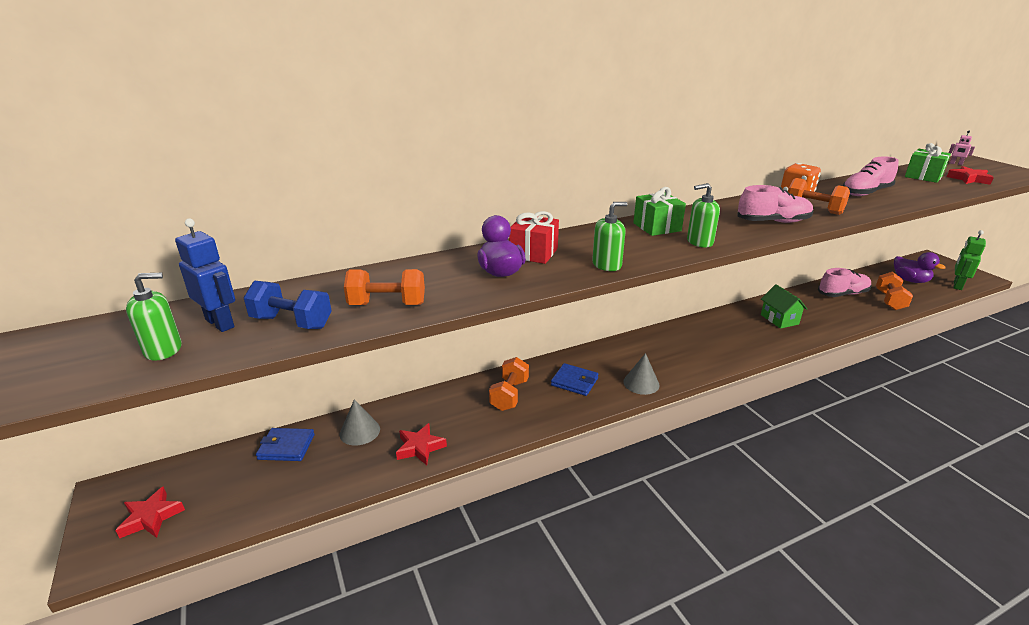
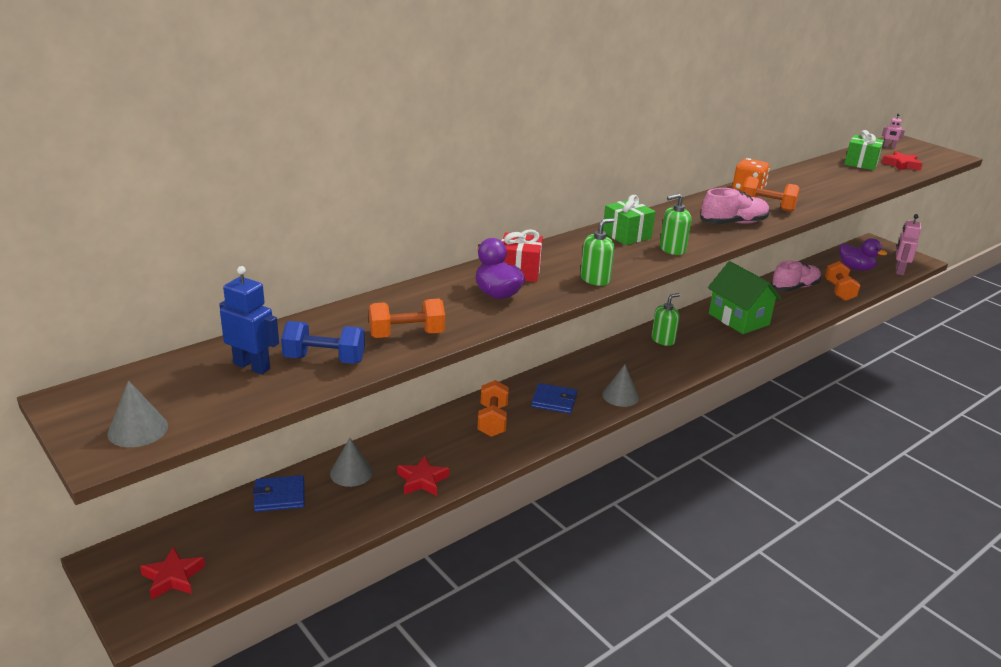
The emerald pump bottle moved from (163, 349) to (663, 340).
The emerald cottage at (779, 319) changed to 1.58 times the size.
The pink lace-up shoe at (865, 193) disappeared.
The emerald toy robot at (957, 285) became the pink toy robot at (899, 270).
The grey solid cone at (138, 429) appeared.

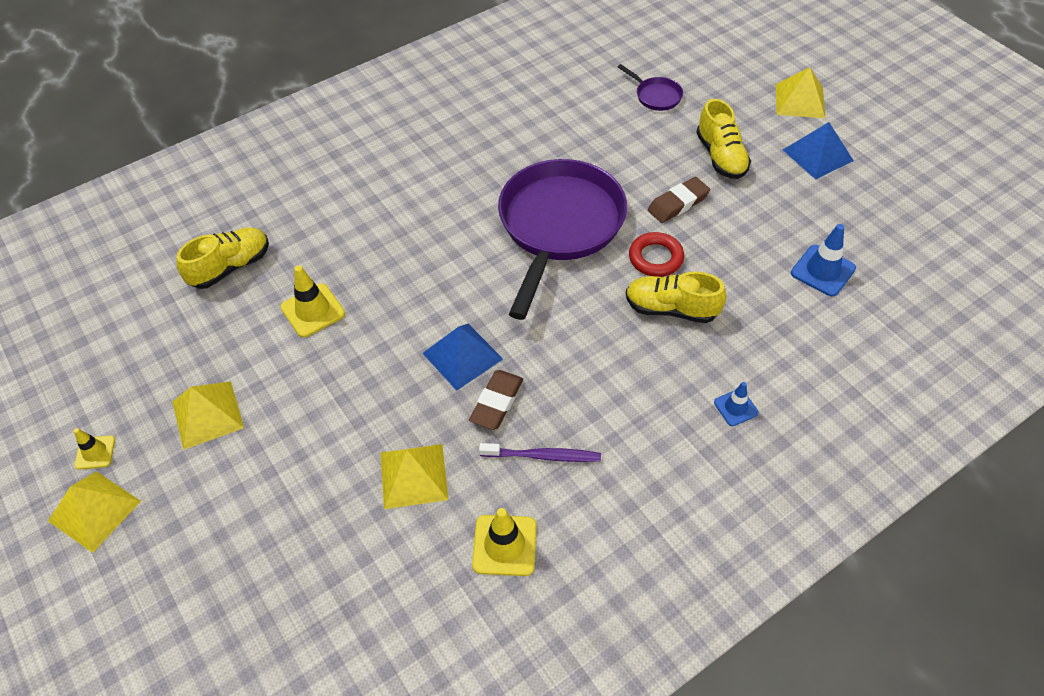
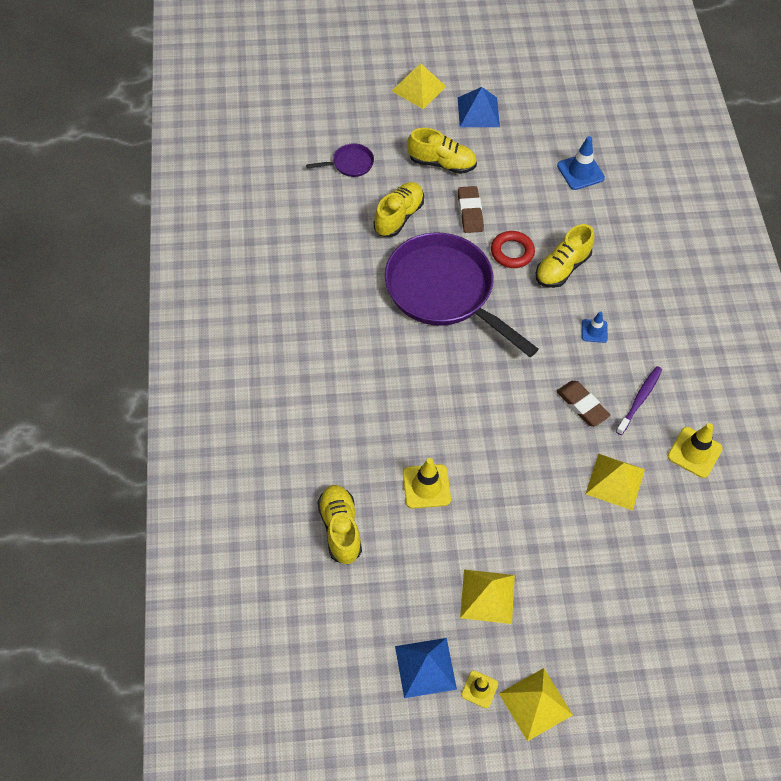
The blue pyramid moved from (462, 356) to (425, 667).
The blue safety cone moved from (735, 407) to (594, 331).
The golden lace-up shoe at (398, 216) appeared.

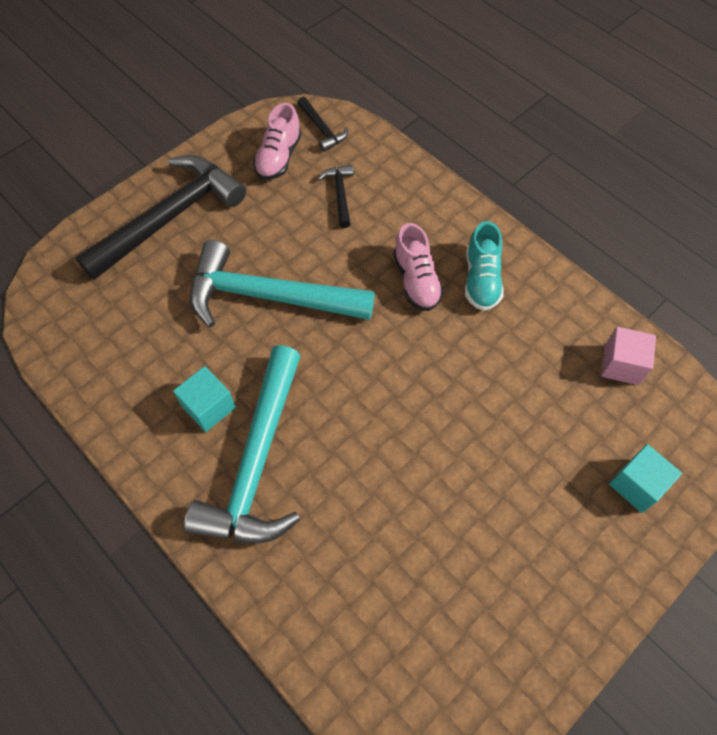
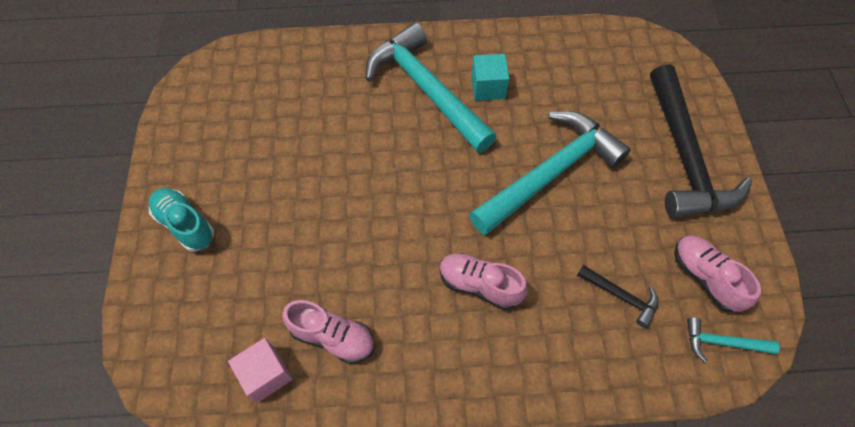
The black hammer at (322, 129) became the aqua hammer at (721, 342).
The aqua lace-up shoe moved from (481, 279) to (185, 224).
The aqua solid cube at (637, 485) disappeared.
The pink lace-up shoe at (333, 337) appeared.

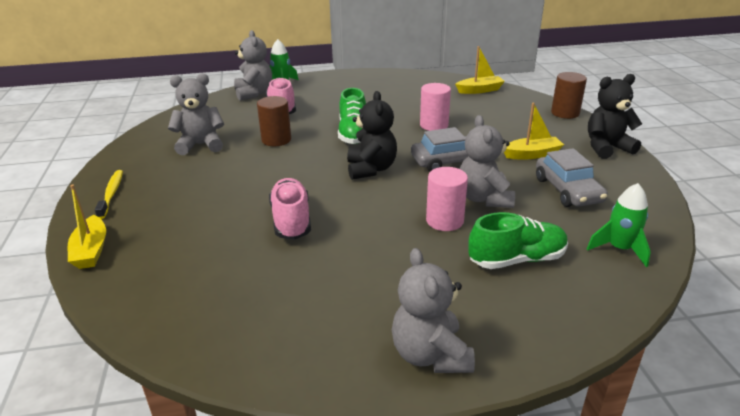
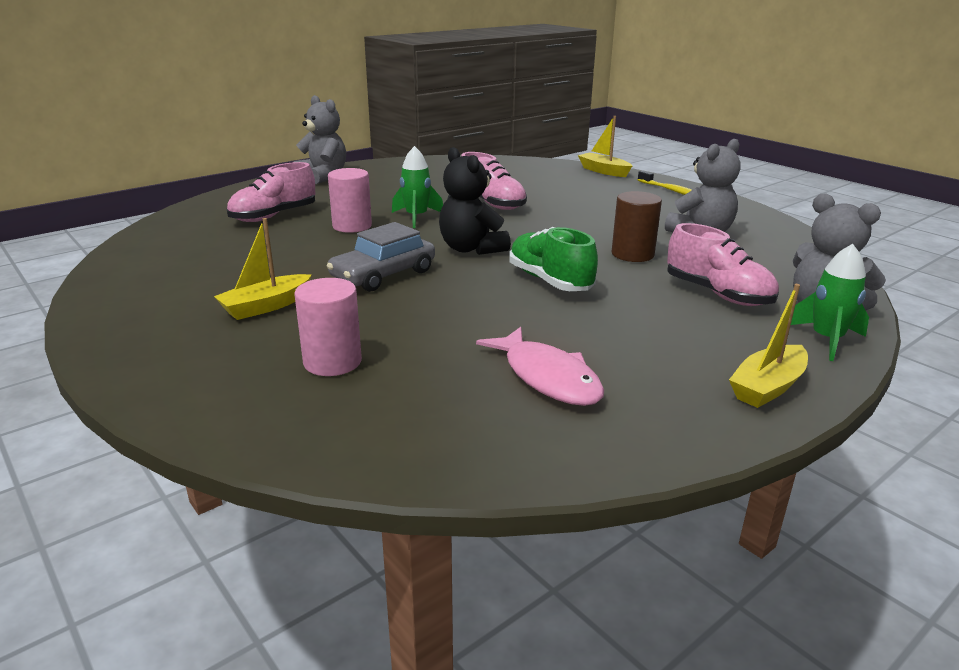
The pink cylinder shape moved from (434, 125) to (332, 362).
The golden sailboat moved from (479, 90) to (767, 387).
The grey teddy bear at (484, 198) disappeared.
The emerald lace-up shoe at (516, 259) became the pink lace-up shoe at (274, 216).
The grey automobile at (567, 190) disappeared.
The dark brown cylinder shape at (565, 113) disappeared.
The emerald spaceship moved from (619, 249) to (416, 217).
The black teddy bear at (607, 147) disappeared.
The pink toy fish at (547, 377) appeared.

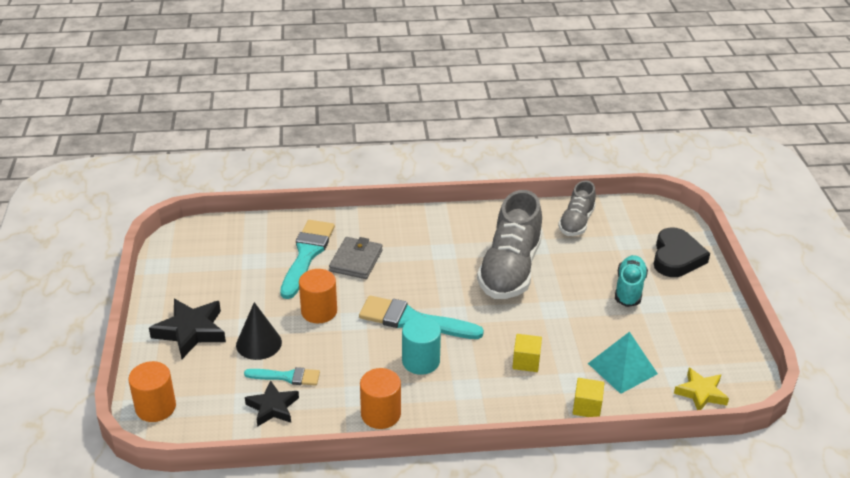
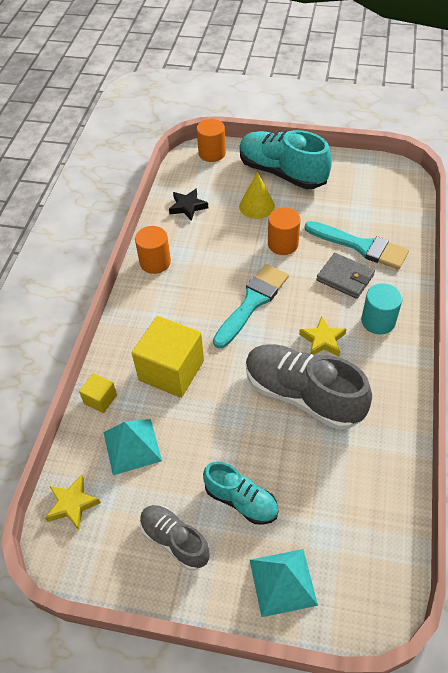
The black five-pointed star at (191, 331) was replaced by the aqua lace-up shoe at (282, 173).
The black solid cone at (258, 343) became the golden solid cone at (256, 206).
The aqua paint brush at (287, 377) disappeared.
The aqua cylinder shape moved from (421, 361) to (378, 321).
The golden solid cube at (526, 362) changed to 2.07 times the size.
The grey lace-up shoe moved from (576, 222) to (175, 540).
The black heart shape at (676, 257) was replaced by the aqua pyramid at (282, 582).
The golden five-pointed star at (322, 340) appeared.

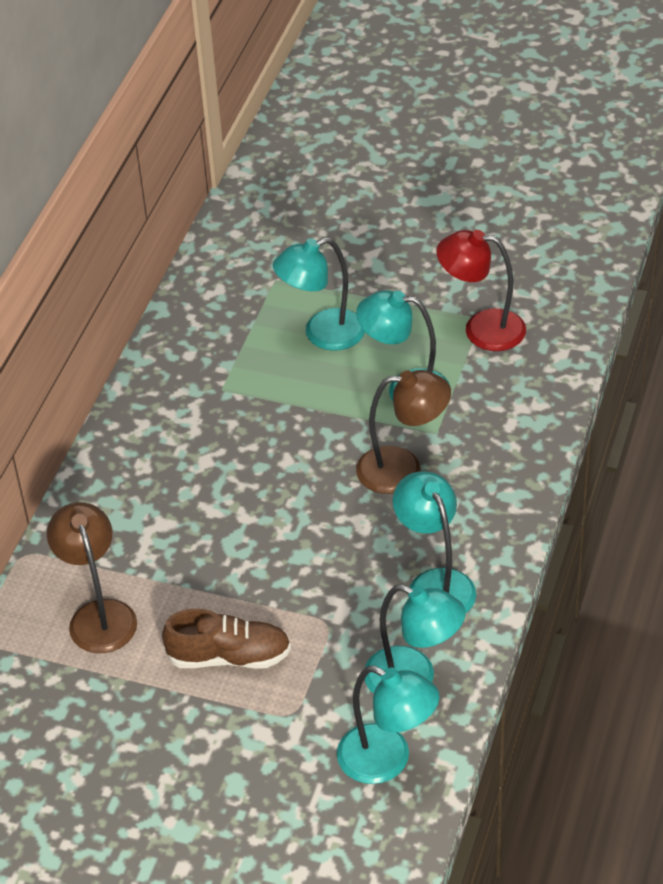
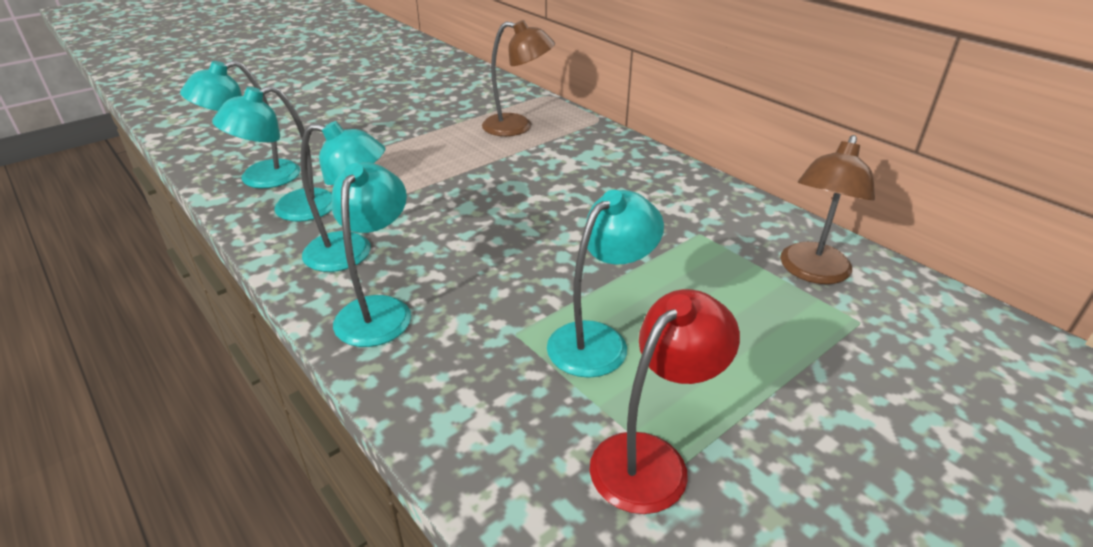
The dark brown lace-up shoe at (229, 657) disappeared.
The aqua reading lamp moved from (322, 334) to (379, 310).
The dark brown reading lamp moved from (403, 469) to (811, 272).

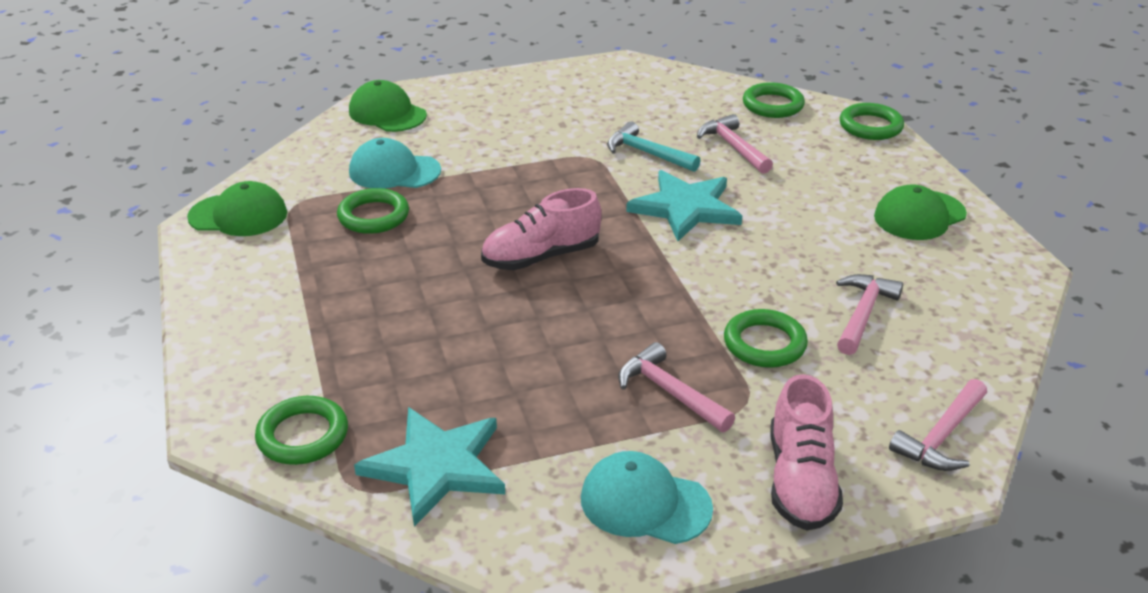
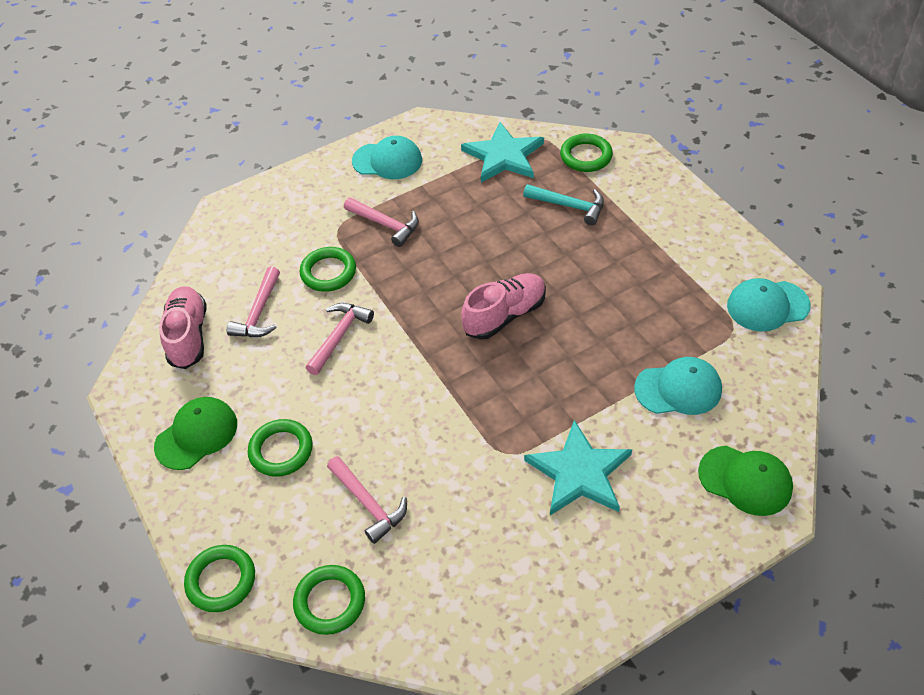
The emerald peaked cap at (238, 215) became the aqua peaked cap at (767, 306).
The emerald hoop moved from (373, 216) to (281, 450).
The aqua hammer moved from (647, 153) to (569, 206).
The aqua five-pointed star moved from (685, 208) to (579, 472).
The pink lace-up shoe moved from (800, 480) to (188, 336).
The pink hammer moved from (941, 436) to (339, 336).

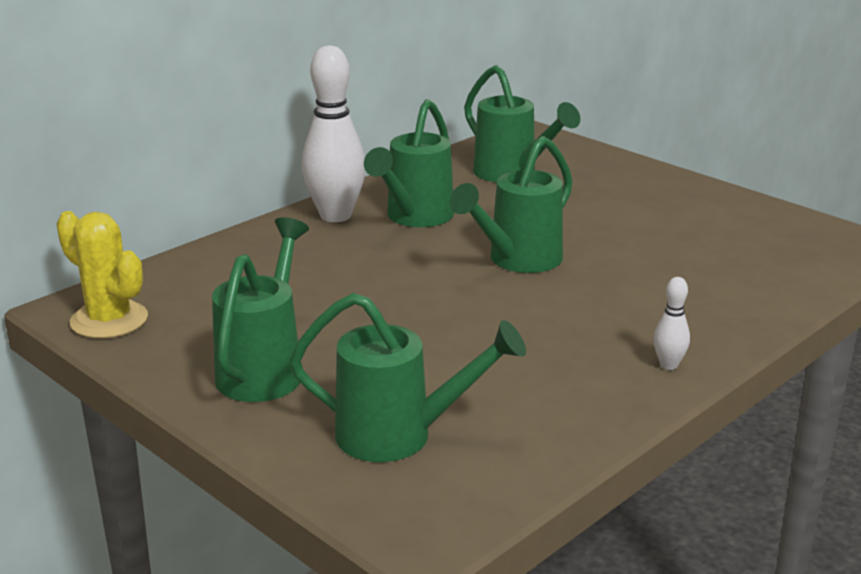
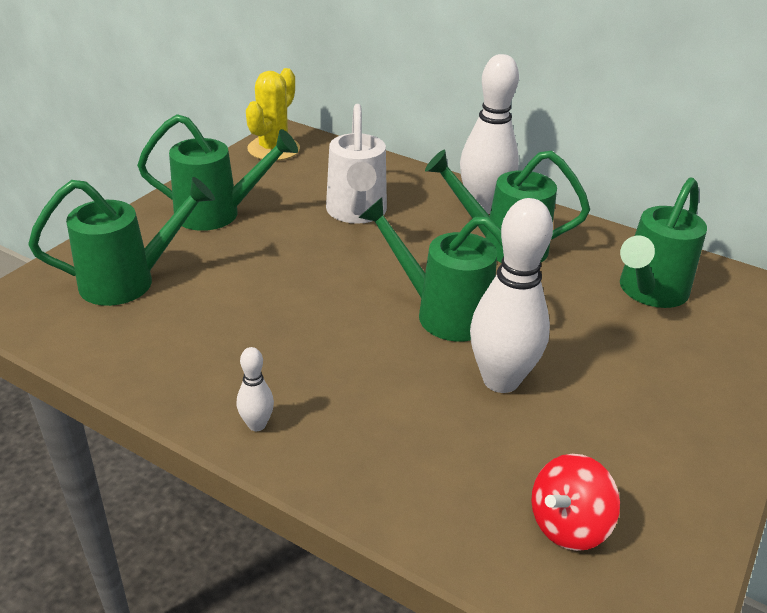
The emerald watering can at (400, 436) turned 105 degrees counterclockwise.
The snow-white watering can at (356, 213) appeared.
The snow-white bowling pin at (501, 380) appeared.
The scarlet whirligig at (568, 525) appeared.

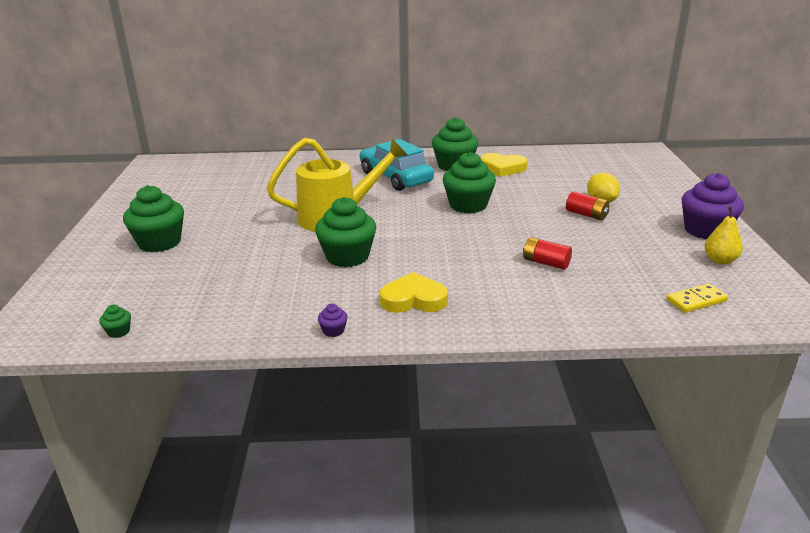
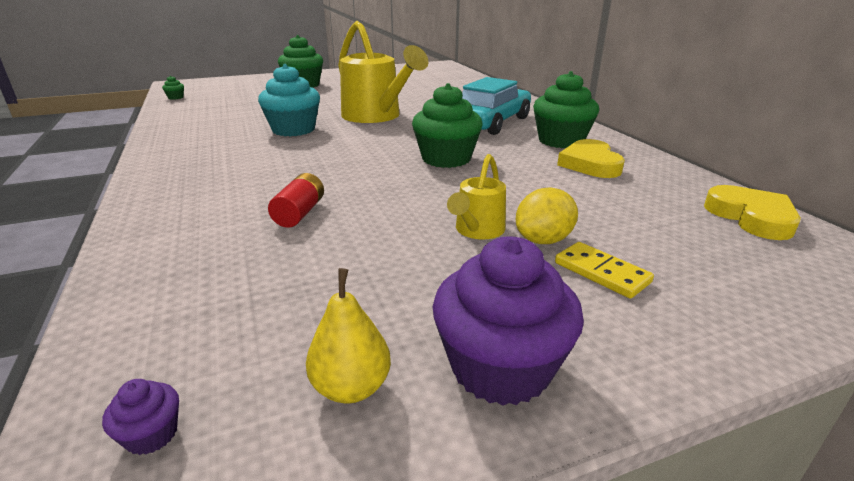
The emerald fairy cake at (347, 256) became the aqua fairy cake at (293, 130).
The purple fairy cake moved from (333, 331) to (152, 434).
The golden heart shape moved from (413, 299) to (751, 217).
The scarlet battery at (586, 215) was replaced by the golden watering can at (477, 231).
The golden domino tile moved from (696, 301) to (601, 273).

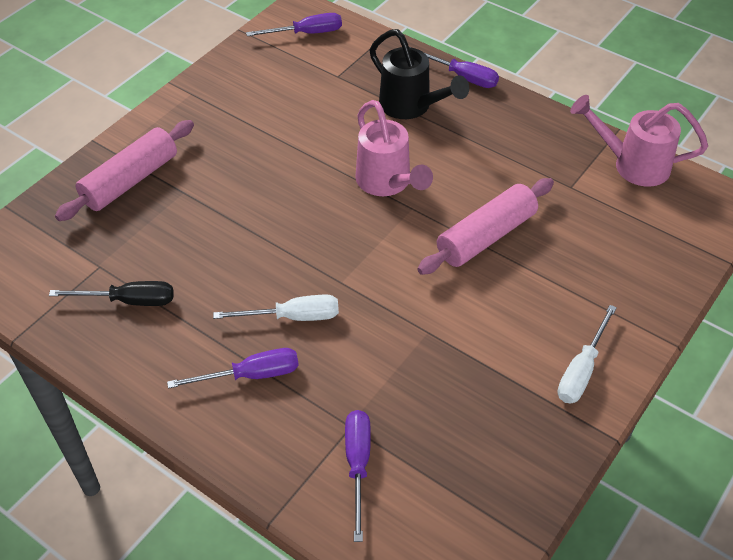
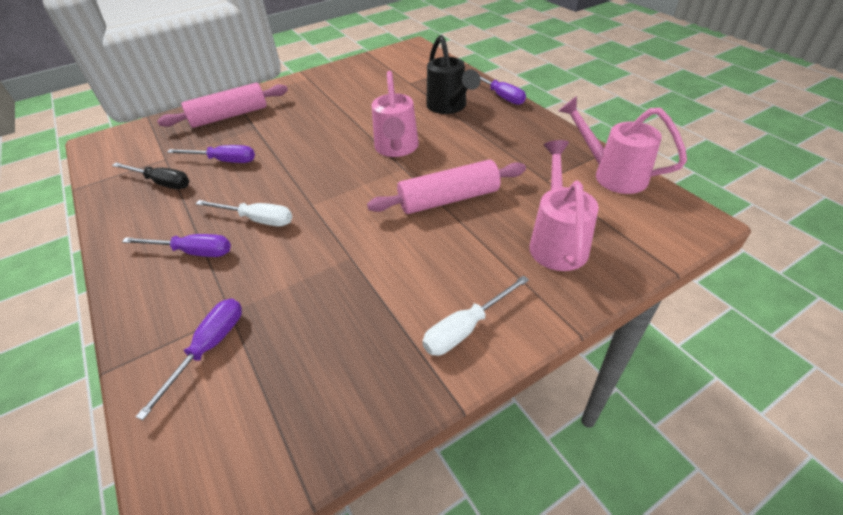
The purple flat screwdriver moved from (306, 33) to (224, 161).
The pink watering can at (557, 241) appeared.

